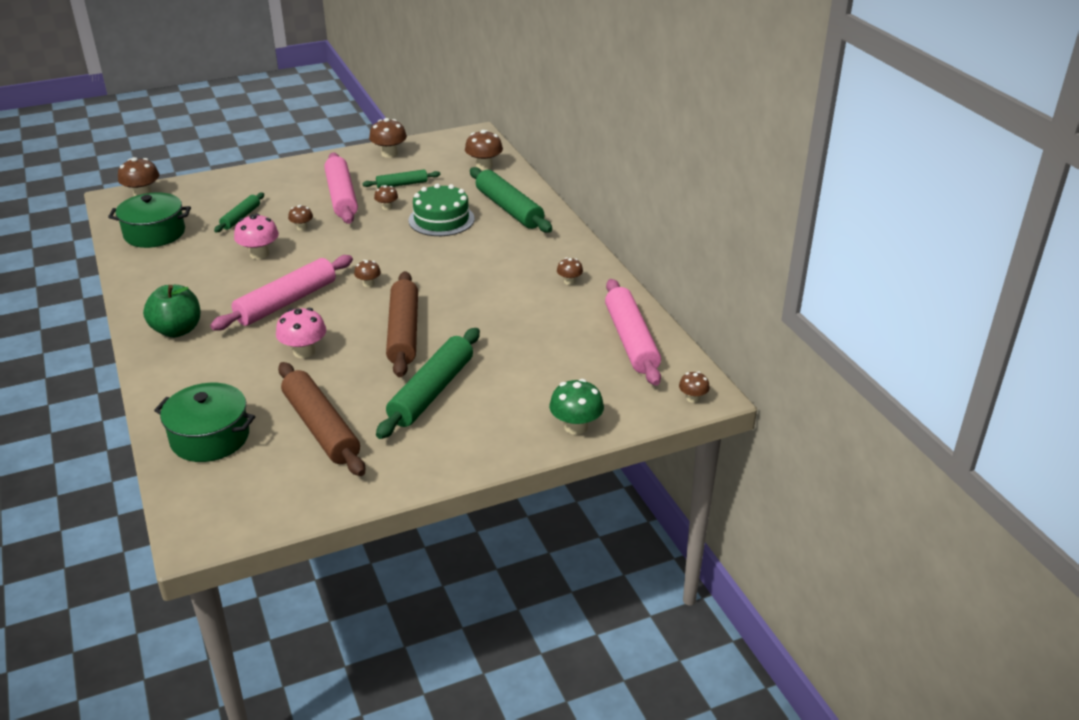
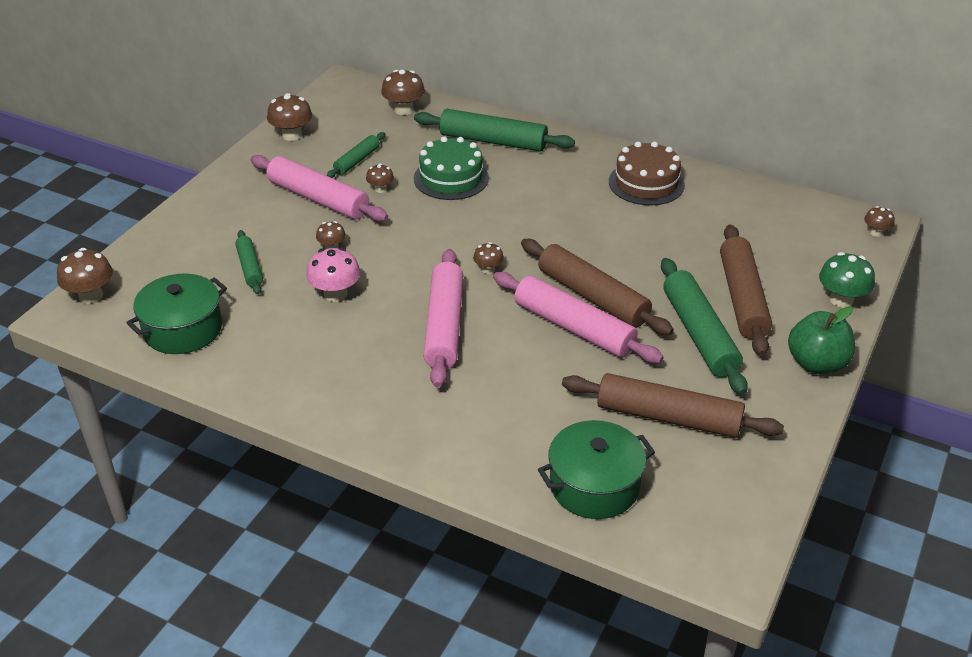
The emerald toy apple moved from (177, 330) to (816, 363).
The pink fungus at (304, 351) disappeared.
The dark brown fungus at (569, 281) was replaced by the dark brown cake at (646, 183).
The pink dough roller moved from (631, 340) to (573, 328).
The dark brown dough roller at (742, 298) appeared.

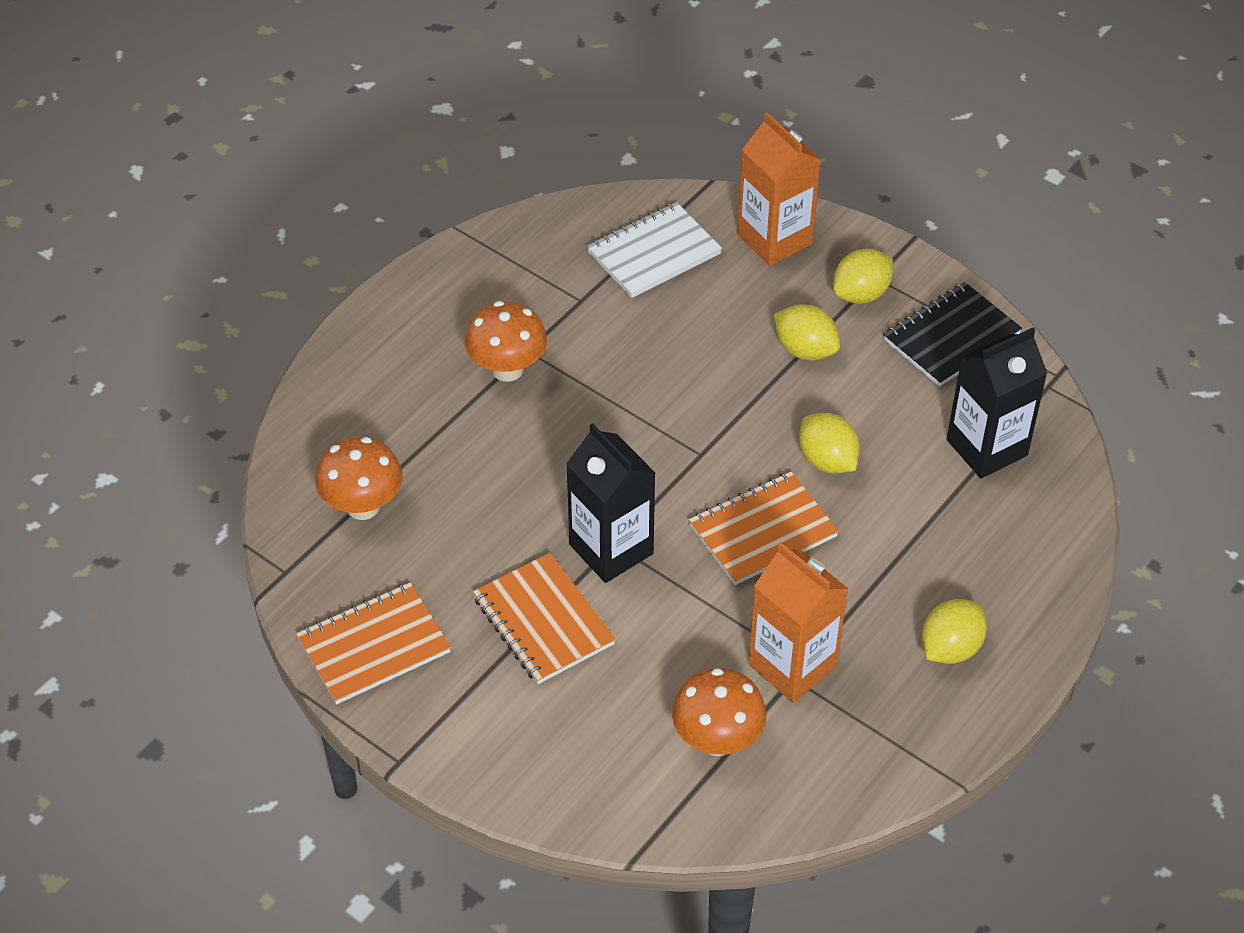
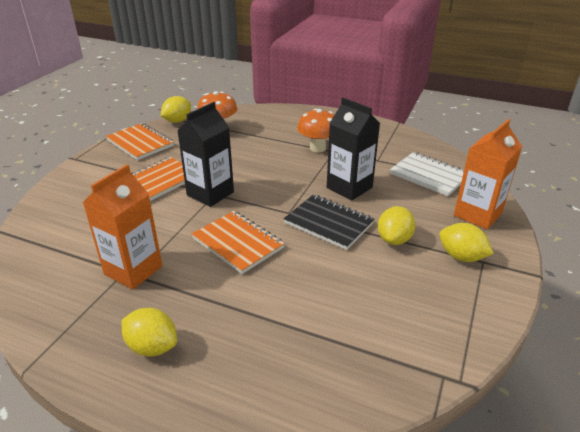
The orange fungus at (717, 740) disappeared.
The golden citrus fruit moved from (827, 461) to (177, 121).
The black exercise book moved from (951, 337) to (328, 223).
The black carton moved from (986, 448) to (349, 187).

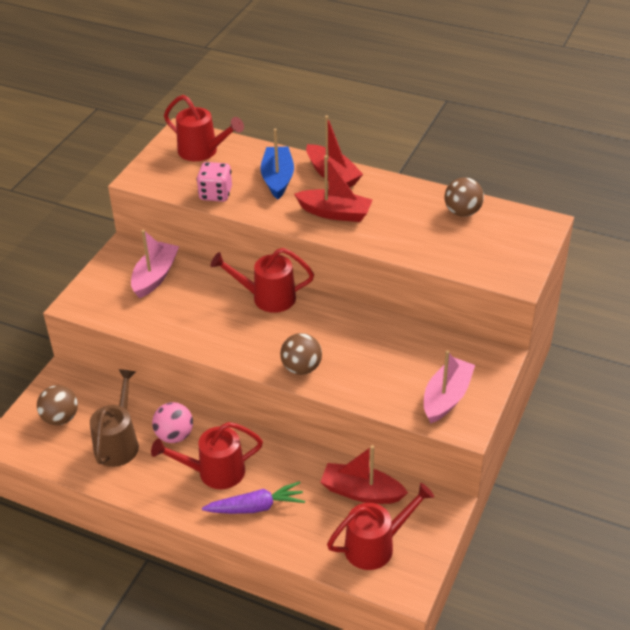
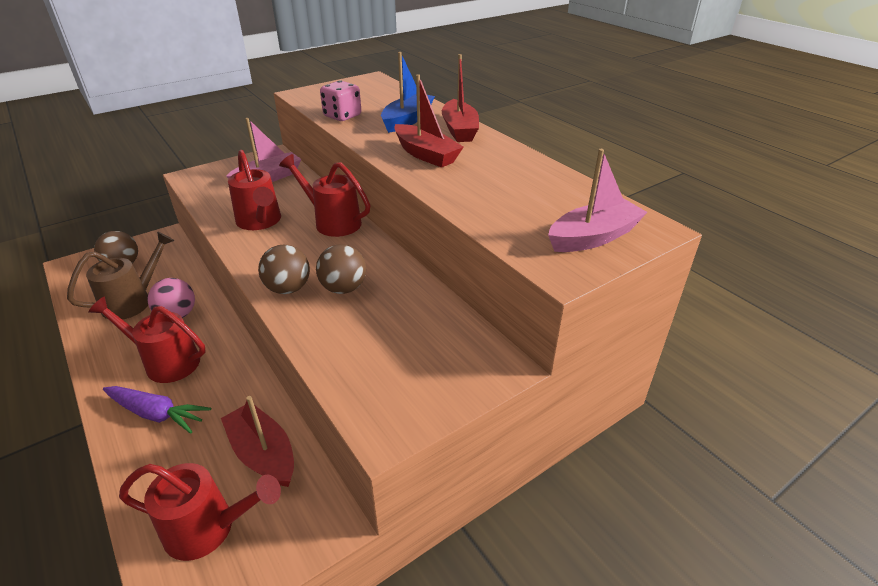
The scarlet watering can moved from (203, 152) to (260, 222).
The pink sailboat moved from (446, 397) to (593, 237).
The dark brown play ball moved from (462, 212) to (343, 288).

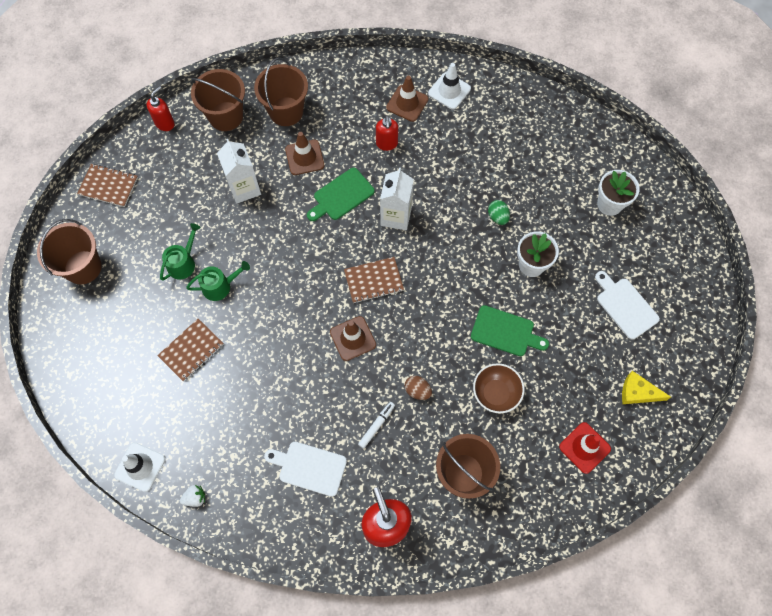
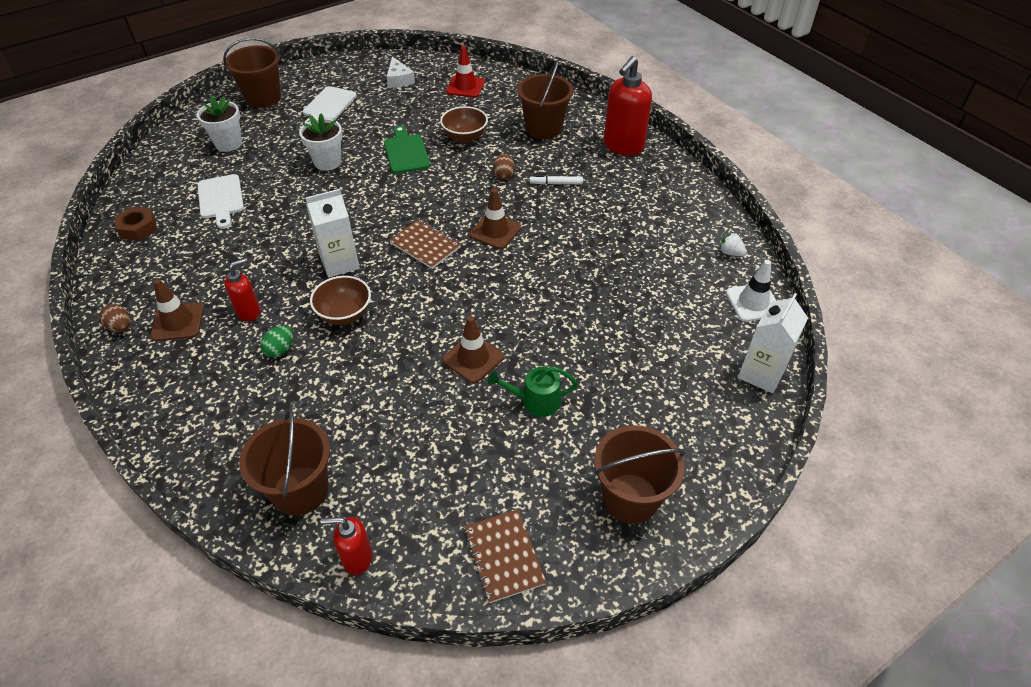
The dark brown exercise book at (191, 350) disappeared.
The emerald watering can at (220, 286) disappeared.
The snow-white carton moved from (244, 188) to (761, 373).
The dark brown pail moved from (286, 111) to (263, 98).
The snow-white cutting board moved from (309, 468) to (221, 199).
The dark brown safety cone moved from (304, 157) to (473, 358).
The emerald cutting board at (341, 196) was replaced by the dark brown serving bowl at (345, 314).
The snow-white safety cone at (449, 91) disappeared.
The emerald egg moved from (497, 217) to (280, 350).
The golden cheese wedge at (638, 392) became the snow-white cheese wedge at (399, 79).
The dark brown egg at (120, 327) appeared.
The dark brown hexagon nut at (138, 228) appeared.

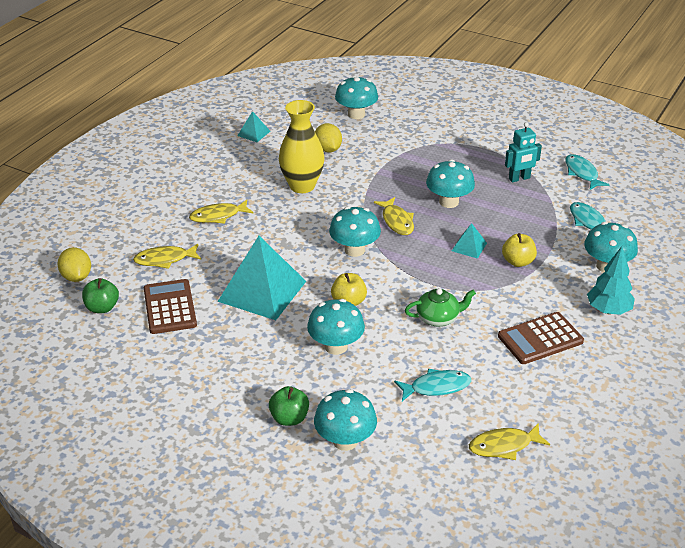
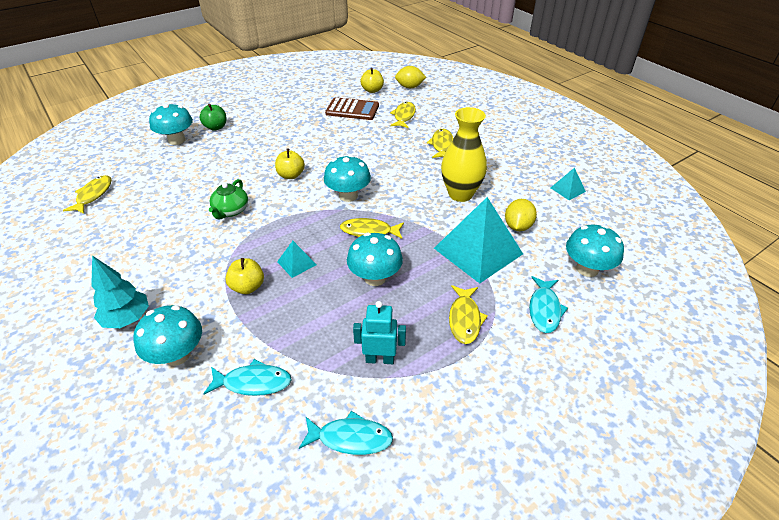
The emerald toy apple at (102, 308) became the golden toy apple at (372, 90).
The aqua pyramid moved from (262, 291) to (478, 251).
The aqua fungus at (336, 346) disappeared.
The golden citrus fruit at (328, 149) turned 75 degrees counterclockwise.
The aqua toy fish moved from (436, 387) to (544, 309).
The dark brown pocket calculator at (540, 339) disappeared.
The aqua toy robot at (519, 178) turned 90 degrees clockwise.
The golden toy fish at (465, 319) appeared.

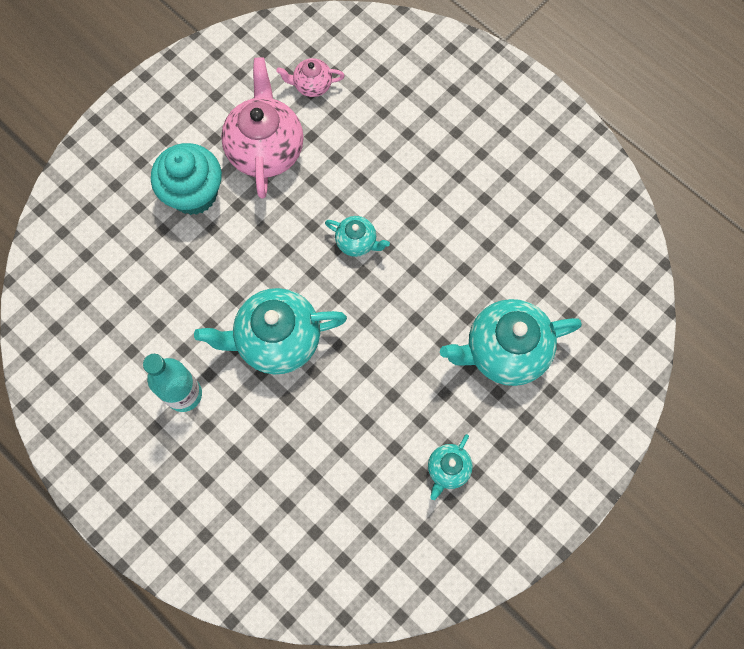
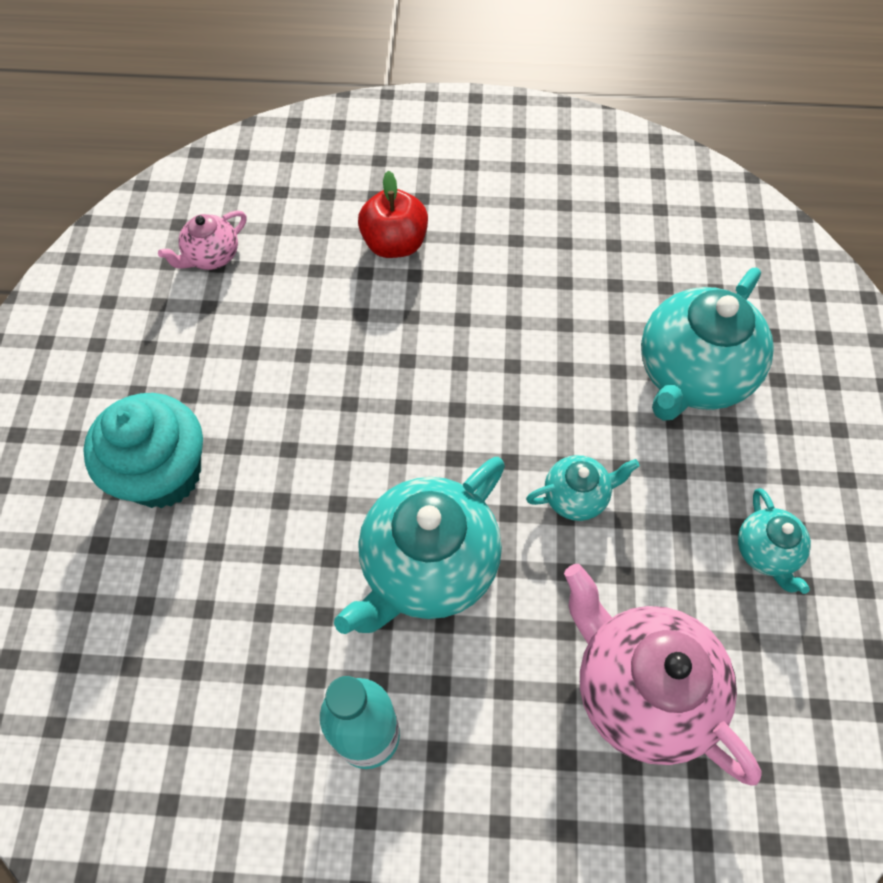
The pink tea pot moved from (266, 149) to (641, 689).
The aqua tea pot moved from (357, 242) to (576, 496).
The scarlet toy apple at (395, 244) appeared.

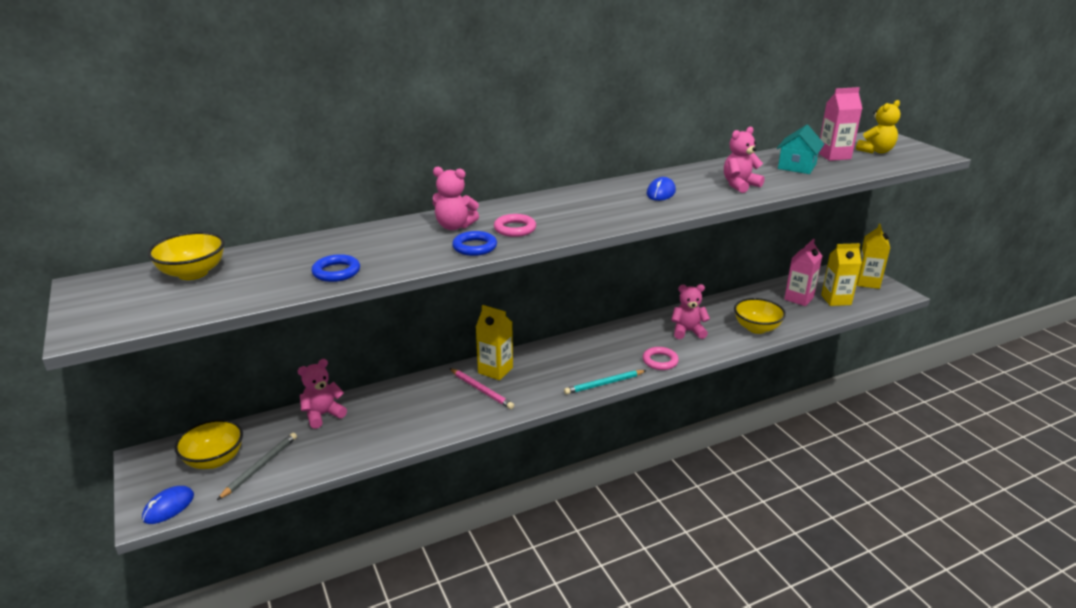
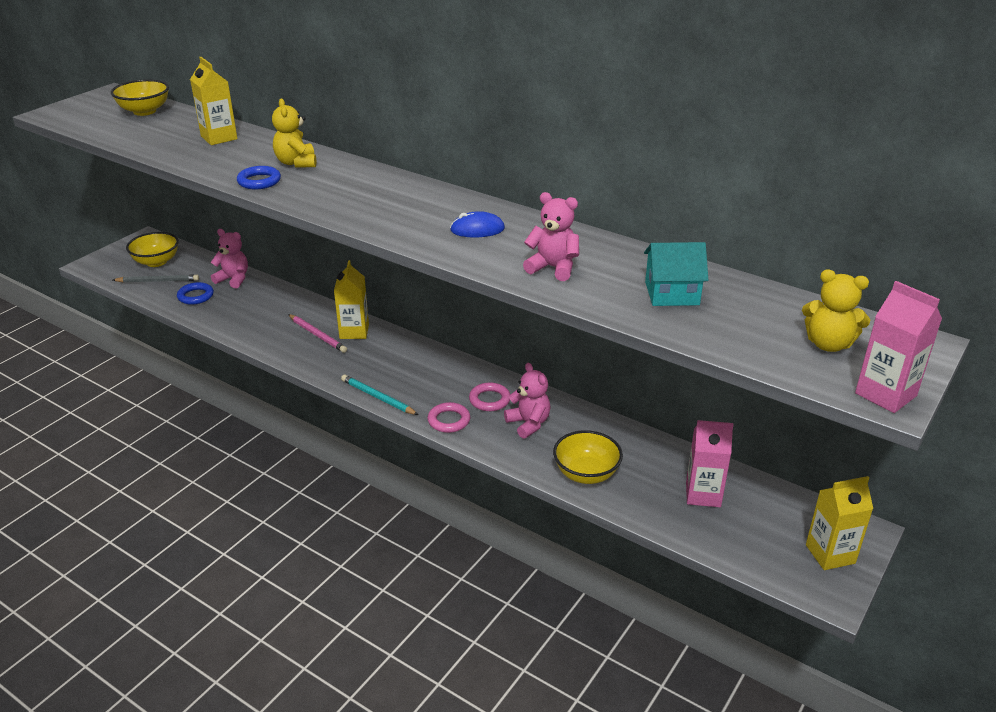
The blue mouse at (168, 507) disappeared.
The blue hoop moved from (336, 272) to (195, 296).
The pink teddy bear at (454, 226) became the golden teddy bear at (296, 163).
The pink wooden pencil at (481, 390) turned 60 degrees counterclockwise.
The pink hoop moved from (515, 229) to (489, 400).
The pink carton moved from (834, 156) to (885, 394).
The golden carton moved from (836, 300) to (219, 138).

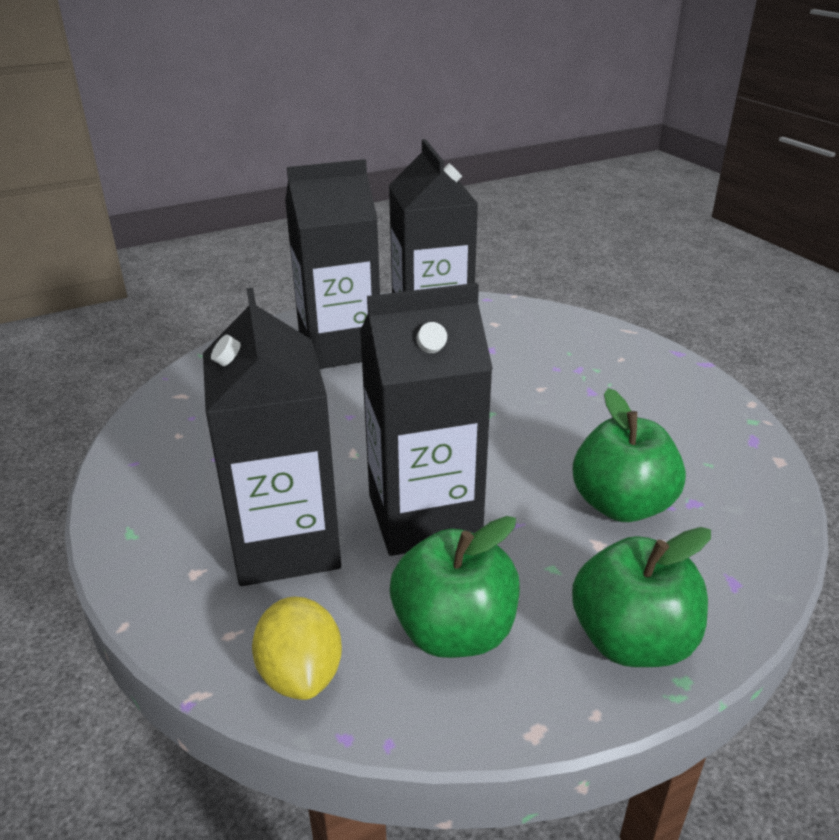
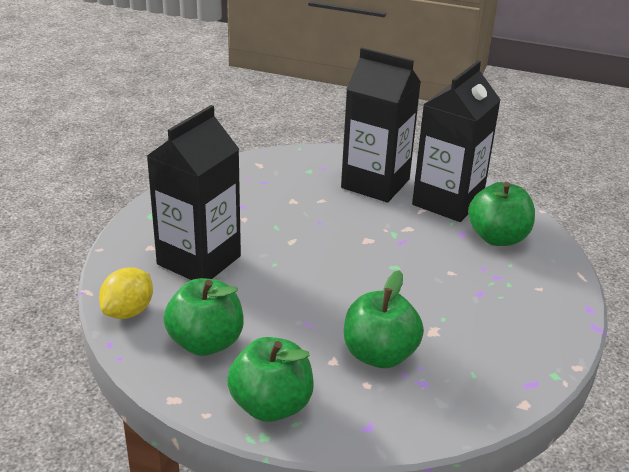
The black carton at (424, 516) disappeared.
The emerald toy apple at (497, 238) appeared.

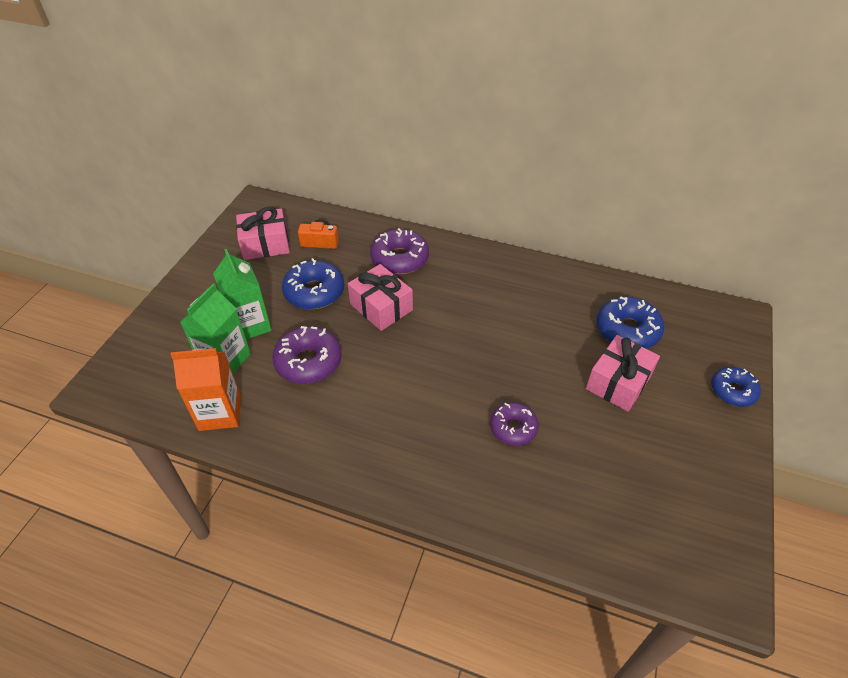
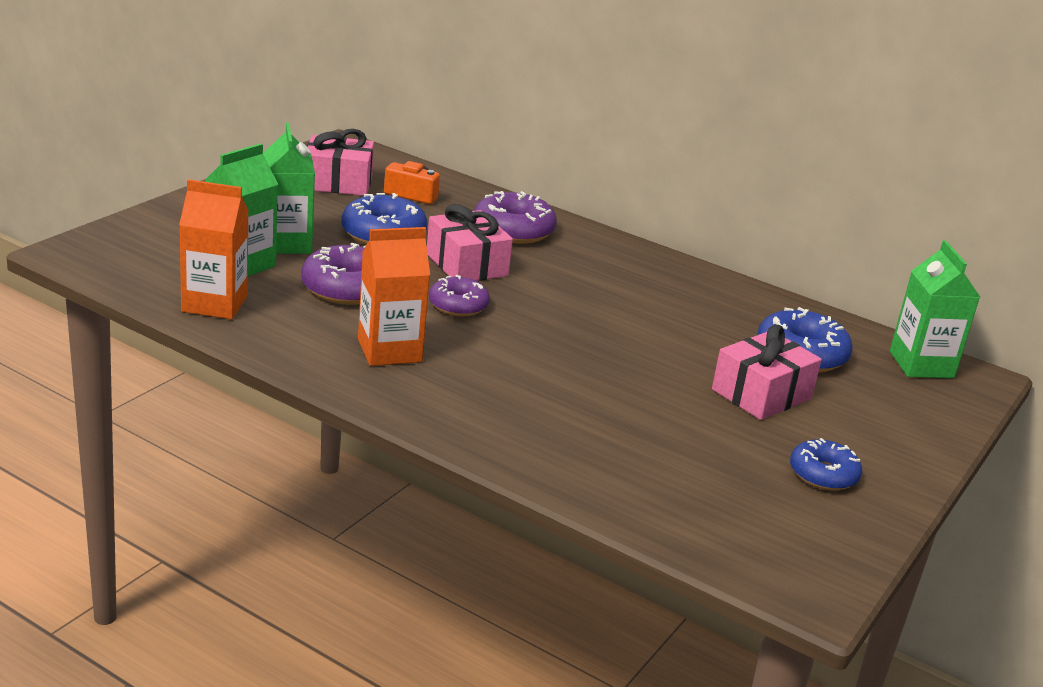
The purple donut moved from (513, 428) to (458, 305).
The blue donut moved from (733, 391) to (823, 474).
The orange carton at (389, 350) appeared.
The emerald carton at (921, 365) appeared.

